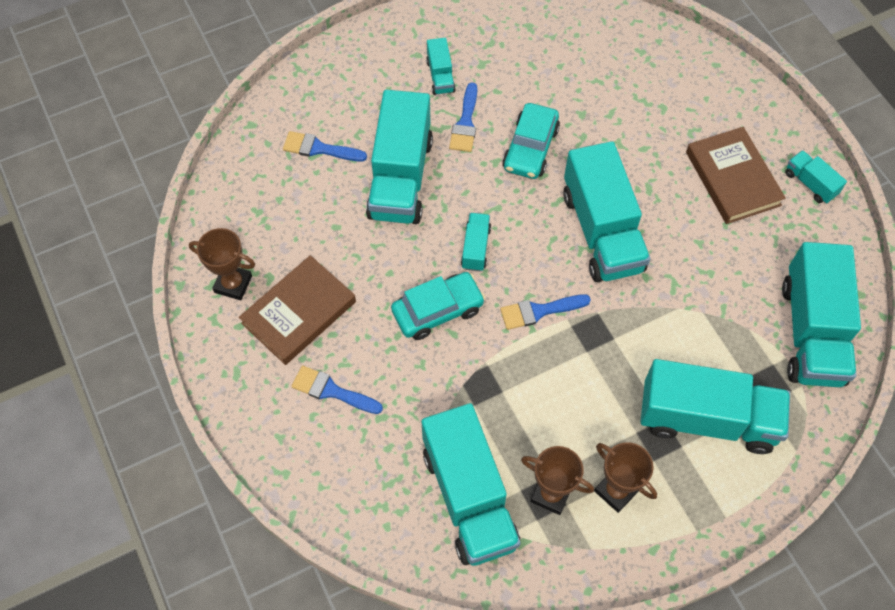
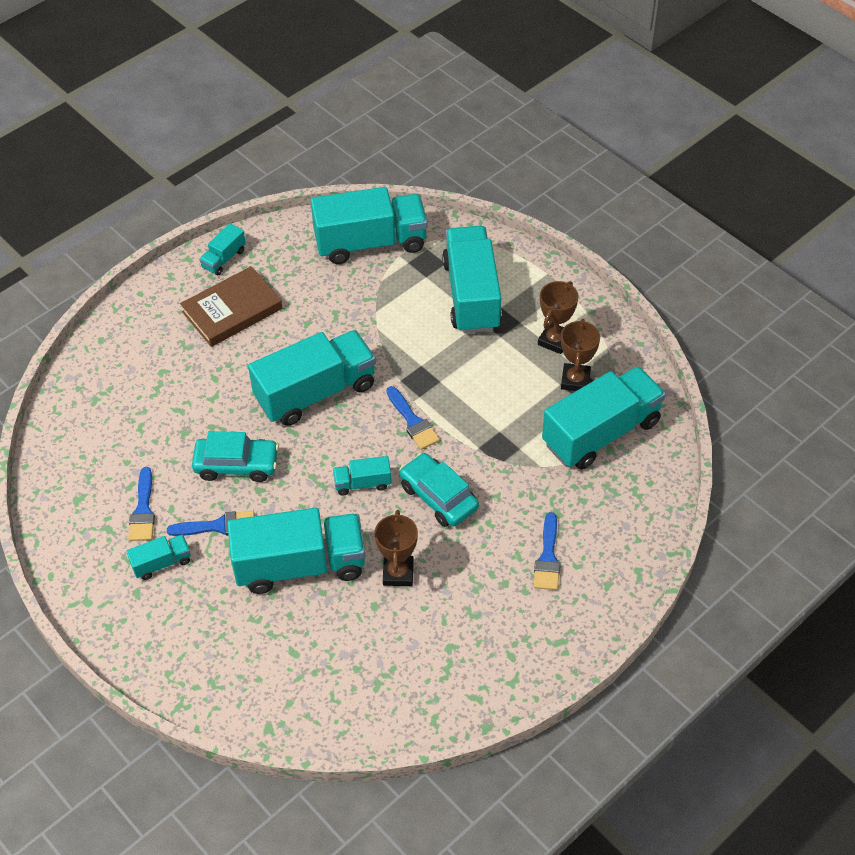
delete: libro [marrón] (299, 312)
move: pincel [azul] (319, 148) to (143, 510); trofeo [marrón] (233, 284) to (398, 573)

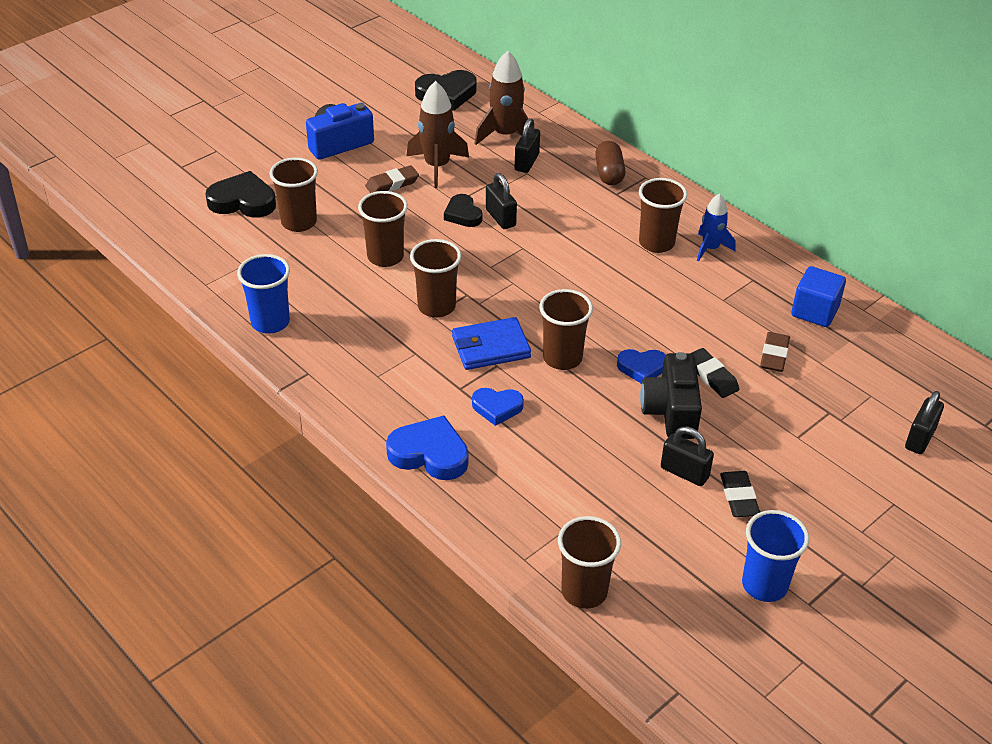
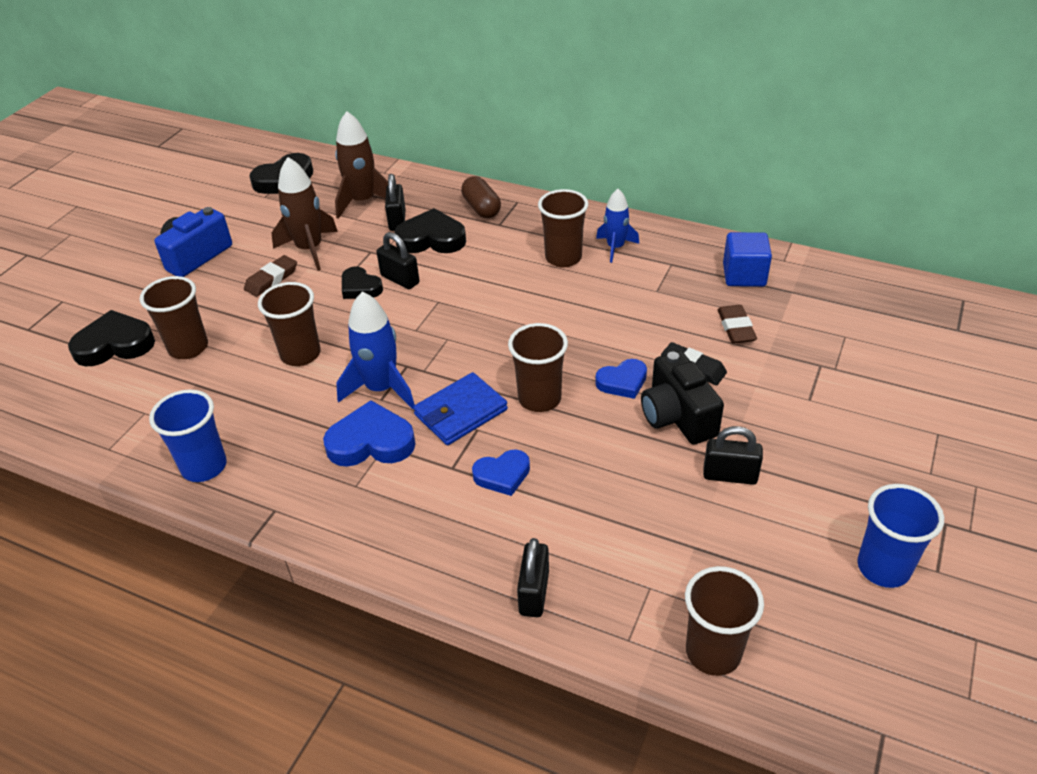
delete: goma de borrar [negro] (739, 497)
insert: corazón [negro] (431, 239)
move: corazón [azul] (429, 454) to (371, 442); candado [negro] (920, 438) to (534, 593)
replace: vaso [marrón] (436, 306) to cohete [azul] (381, 388)

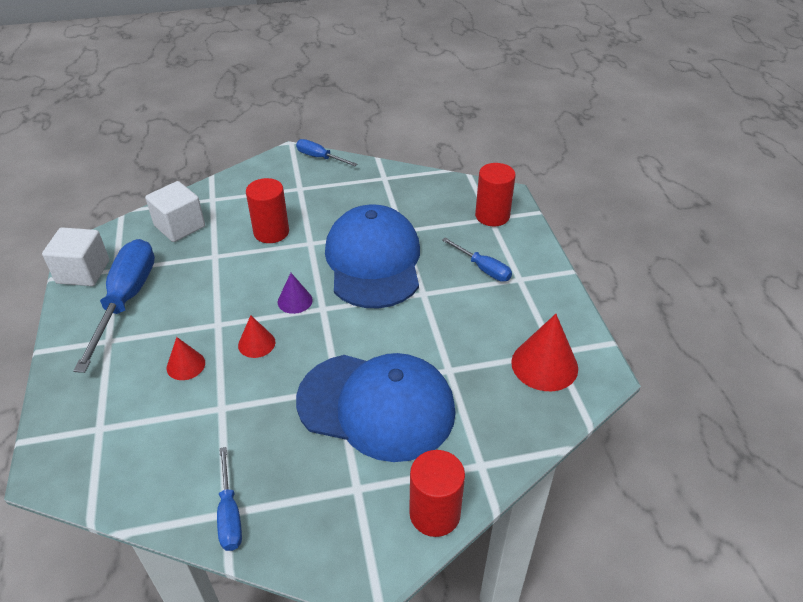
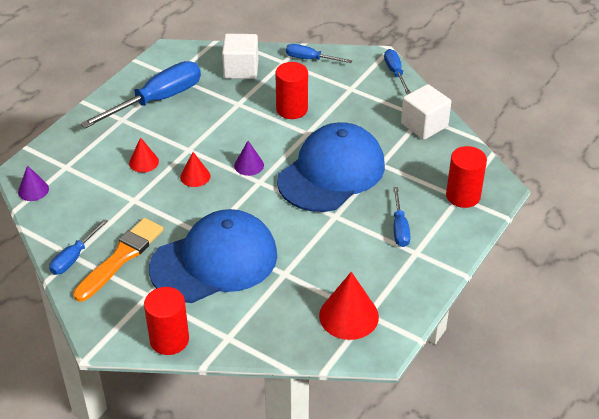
insert: cono [morado] (33, 190); pincel [naranja] (121, 257); destornillador [azul] (310, 59)
move: cubo [blanco] (83, 272) to (424, 125)
rotate: gorra [azul] (376, 406) = (214, 261) 90 degrees counterclockwise

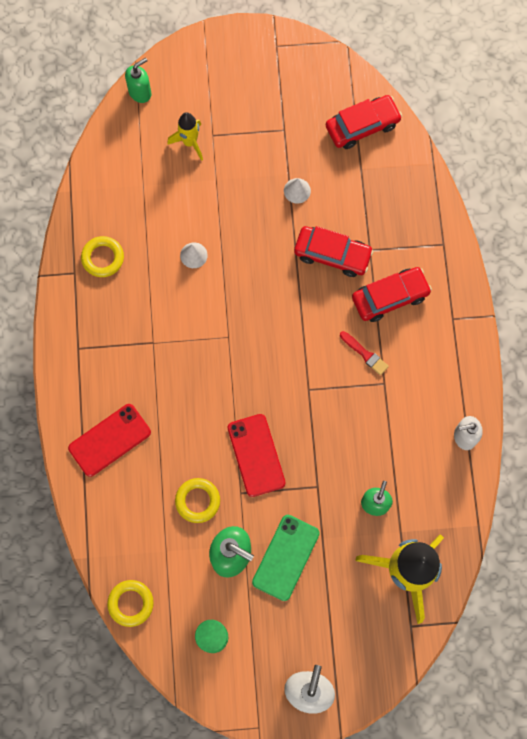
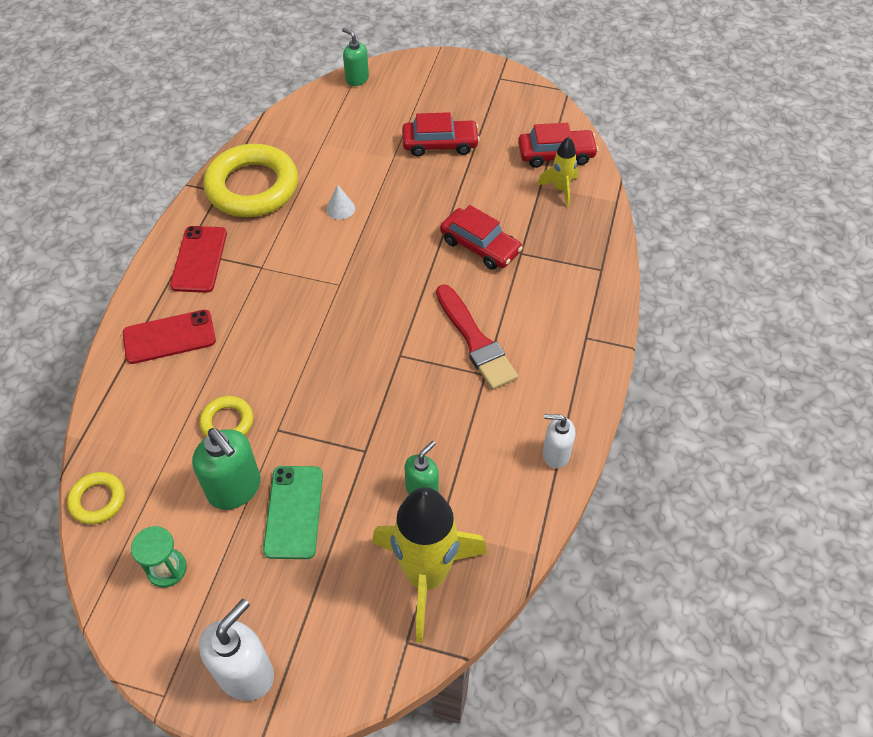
delete: cono [blanco] (297, 190)
move: móvil [rojo] (256, 455) to (199, 259); coche [rojo] (390, 297) to (440, 144); cohete [amarillo] (190, 142) to (560, 189)
rotate: móvil [verde] (286, 557) = (294, 512) 45 degrees counterclockwise; dispensador de jabón [verde] (140, 92) = (357, 79) 120 degrees counterclockwise
resize: anillo [amarillo] (103, 258) = (252, 187) x2.10; pincel [rojo] (365, 354) = (475, 341) x2.01

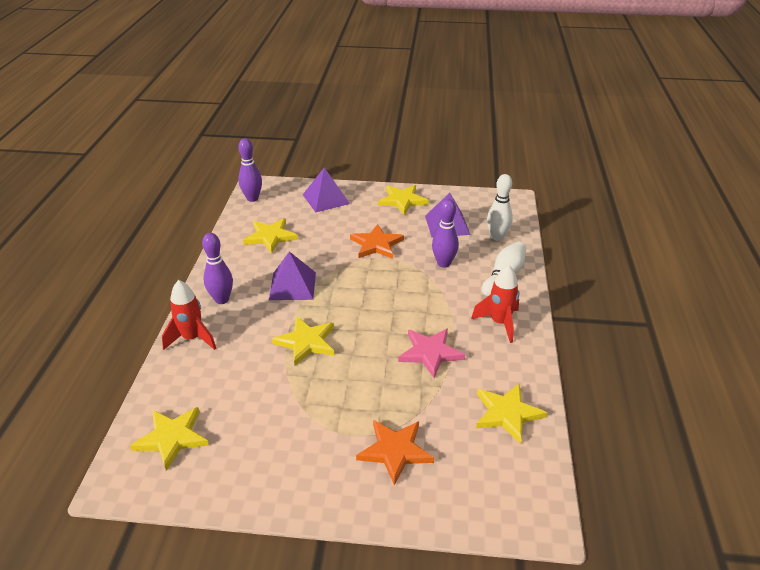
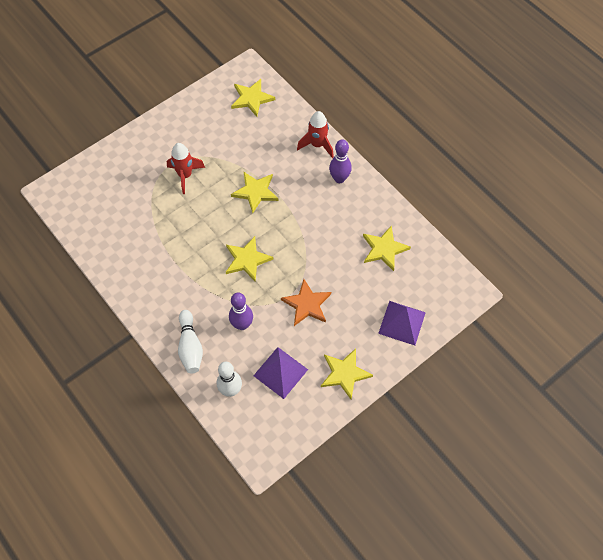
delete: bolo [morado] (252, 198); pirámide [morado] (292, 286); estrella [naranja] (395, 451); estrella [rosa] (430, 353)
move: cohete [rojo] (499, 323) to (185, 175); estrella [amarillo] (507, 413) to (247, 260)

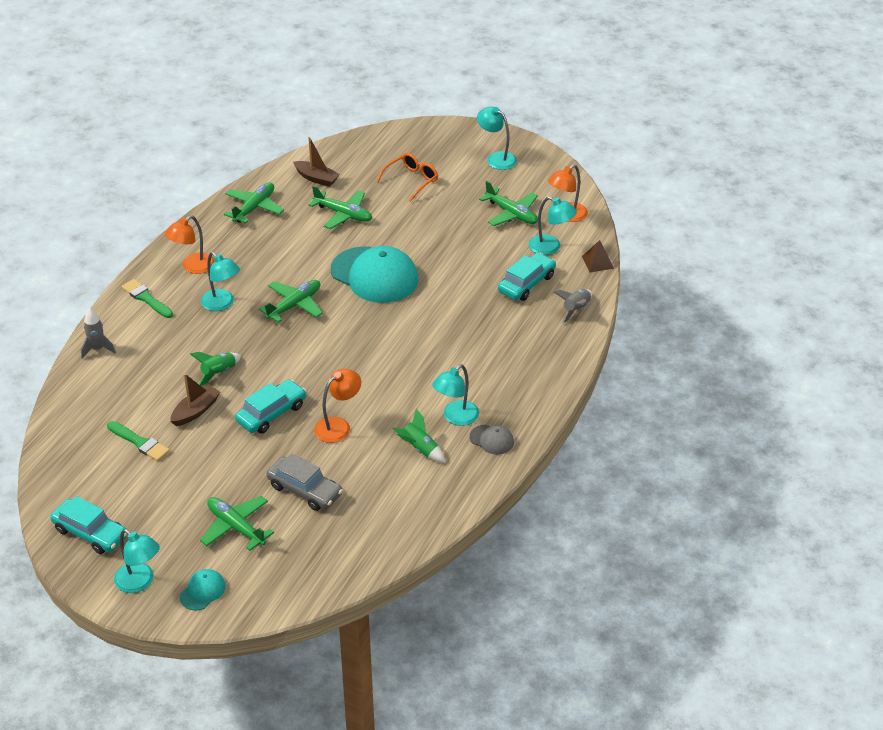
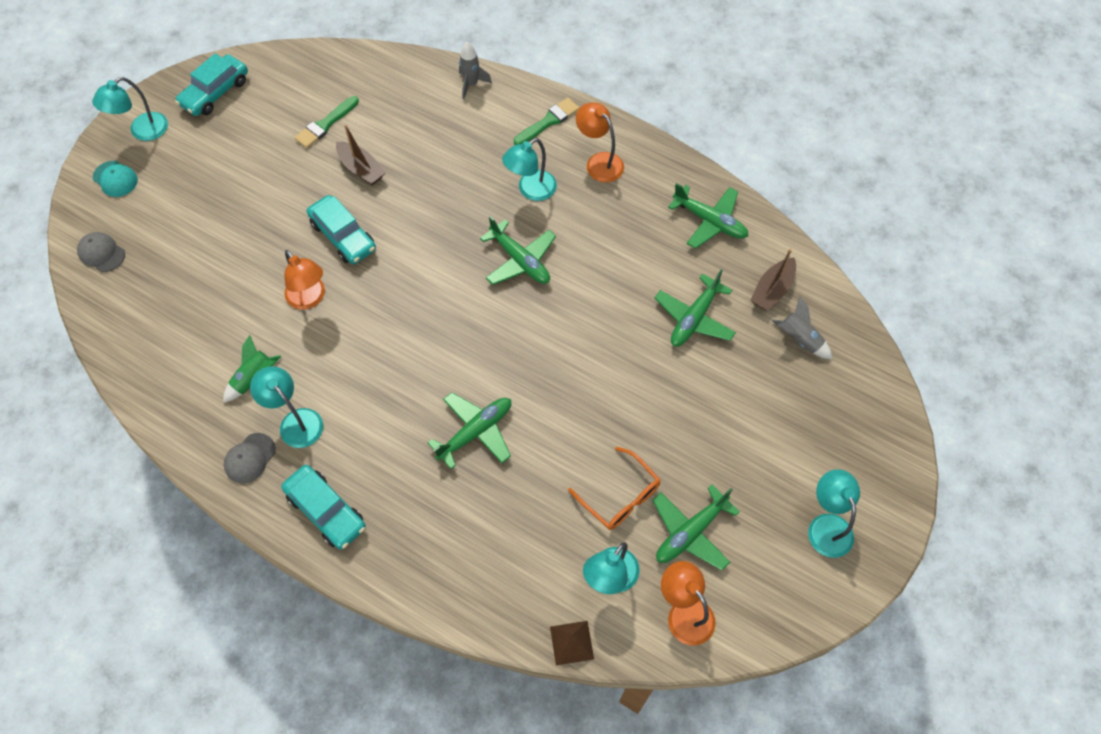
delete: cohete [verde] (218, 373); coche [gris] (305, 490); gorra [turquesa] (374, 275)
insert: gorra [gris] (101, 253)
move: coche [turquesa] (526, 283) to (326, 511); avión [verde] (236, 527) to (476, 432); gafas [naranja] (411, 181) to (619, 496); cohete [gris] (576, 309) to (799, 339)
rotate: lámpara [turquesa] (496, 158) = (826, 525) 60 degrees counterclockwise

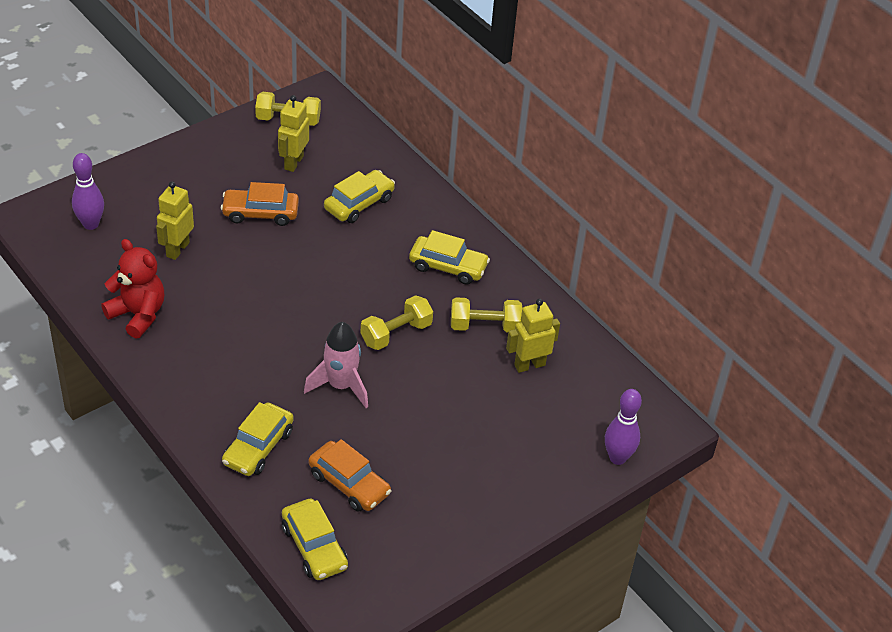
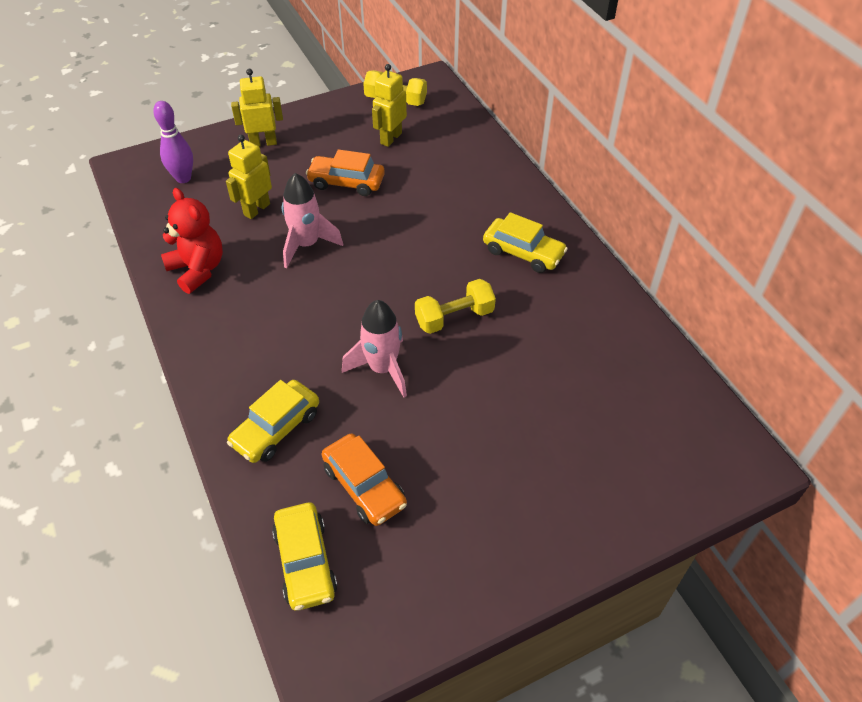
delete: coche [amarillo] (359, 203); mancuerna [amarillo] (485, 326); bolo [morado] (617, 458)
insert: cohete [rosa] (307, 245)
move: robot [amarillo] (529, 365) to (263, 143)

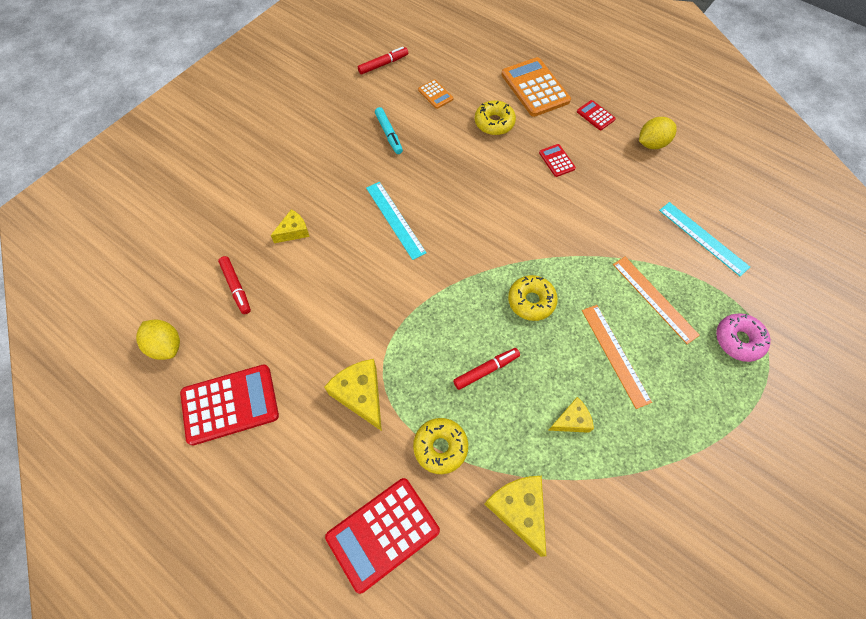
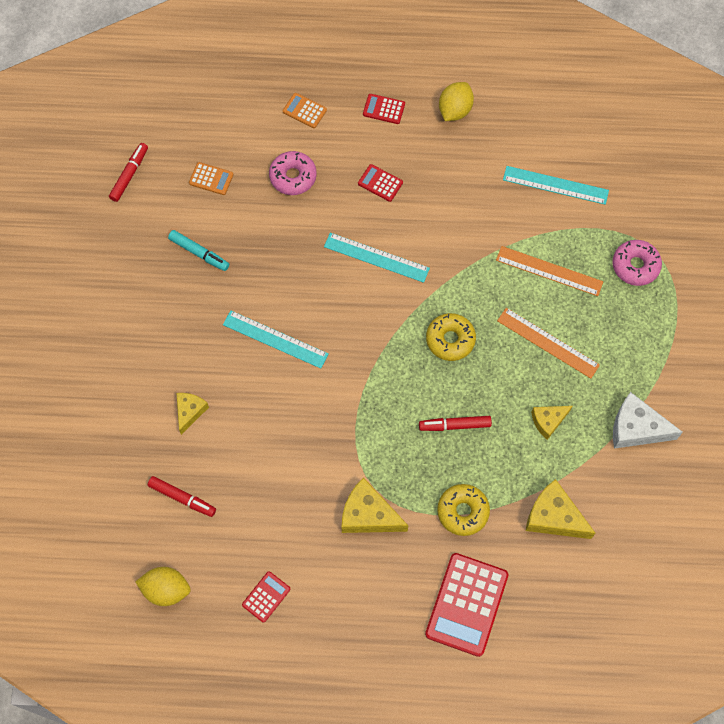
insert: regla [turquesa] (376, 257); queso [blanco] (636, 428)
recolor: rosquilla [amarillo] (494, 123) to rosquilla [rosa] (293, 177)
rotate: rotulador [rojo] (486, 370) = (454, 425) 120 degrees counterclockwise; queso [amarillo] (571, 420) = (548, 421) 150 degrees counterclockwise
resize: calculadora [rojo] (230, 404) = (266, 597) x0.49; calculadora [naranja] (535, 88) = (304, 111) x0.49

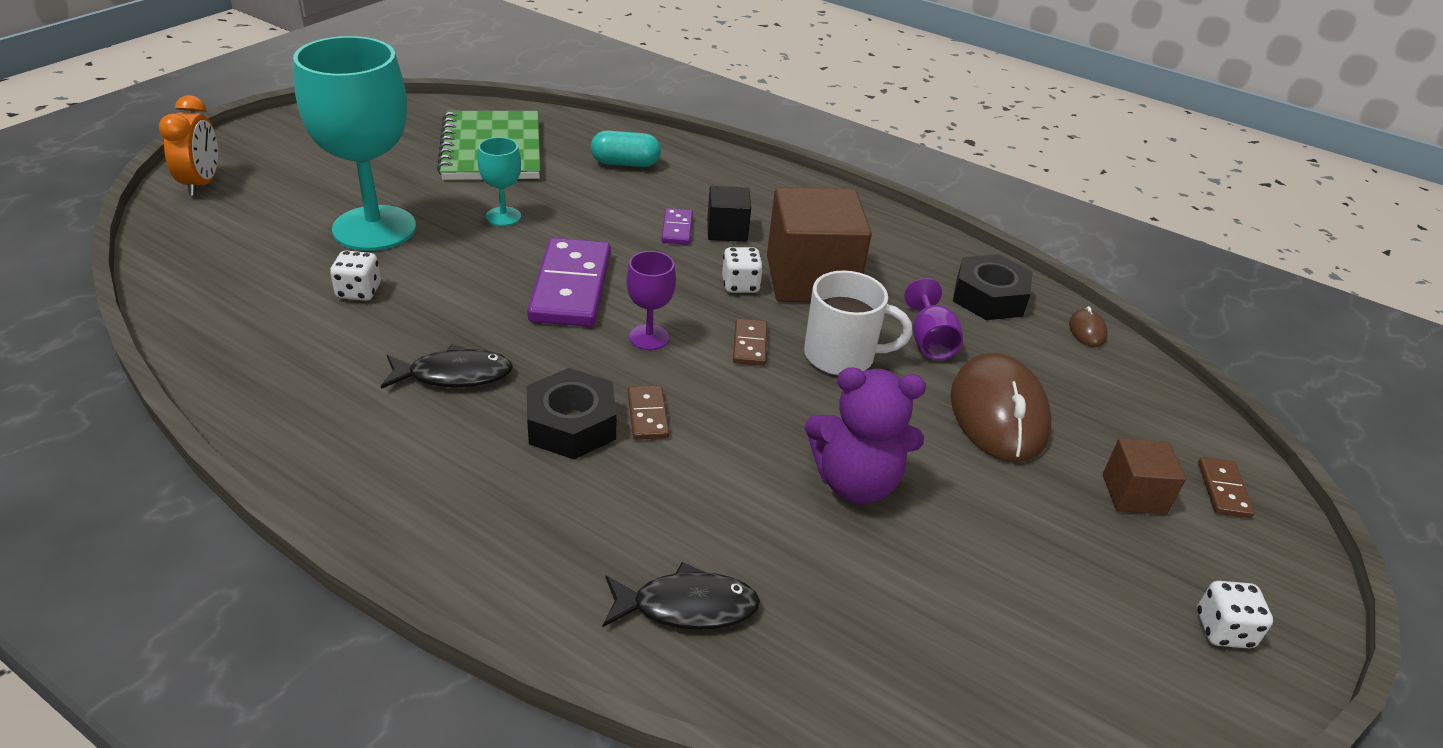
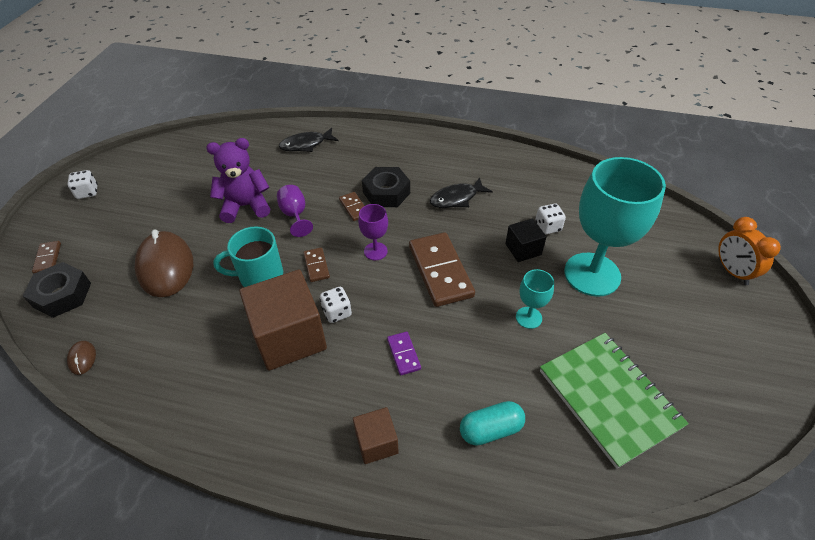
move: tuerca [negro] (989, 297) to (62, 295); copa [morado] (929, 341) to (295, 215); cubo [marrón] (1134, 494) to (376, 443); cubo [negro] (727, 230) to (523, 249)
recolor: taza [blanco] (841, 356) to taza [turquesa] (260, 276); ficha de dominó [morado] (571, 287) to ficha de dominó [marrón] (440, 271)

